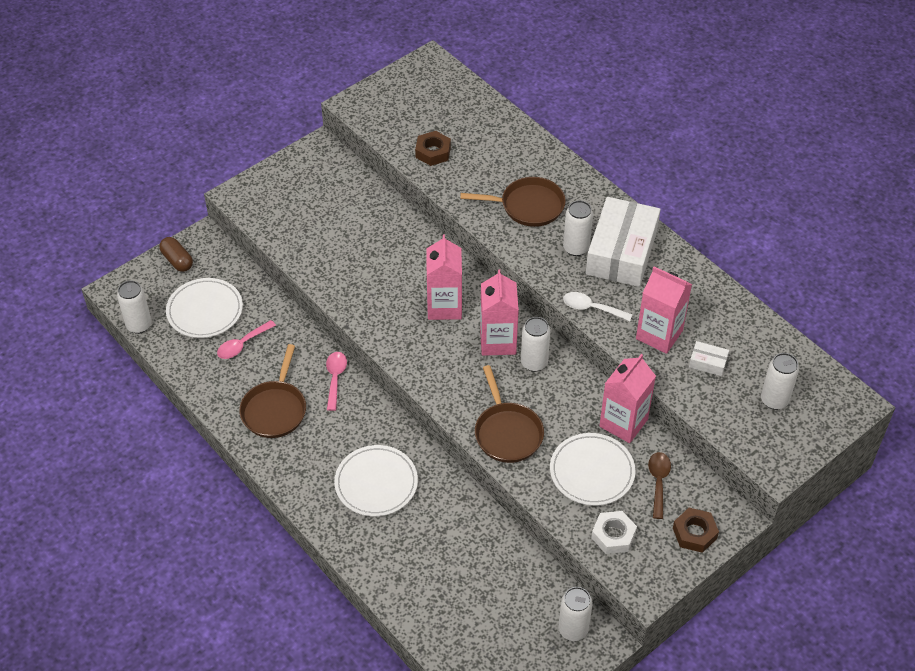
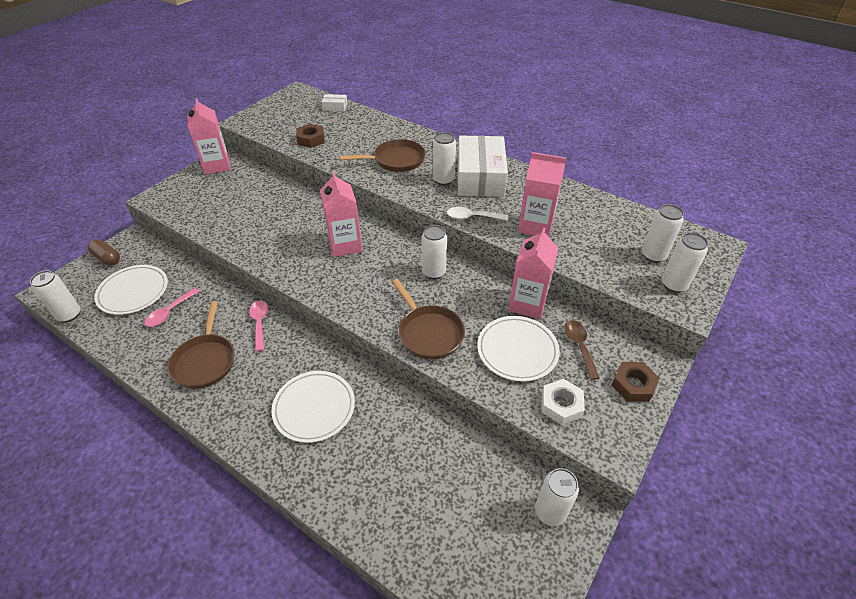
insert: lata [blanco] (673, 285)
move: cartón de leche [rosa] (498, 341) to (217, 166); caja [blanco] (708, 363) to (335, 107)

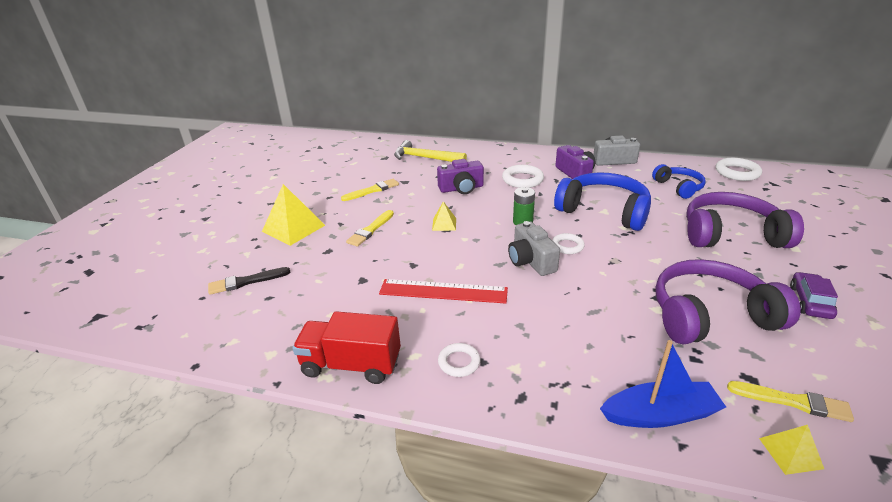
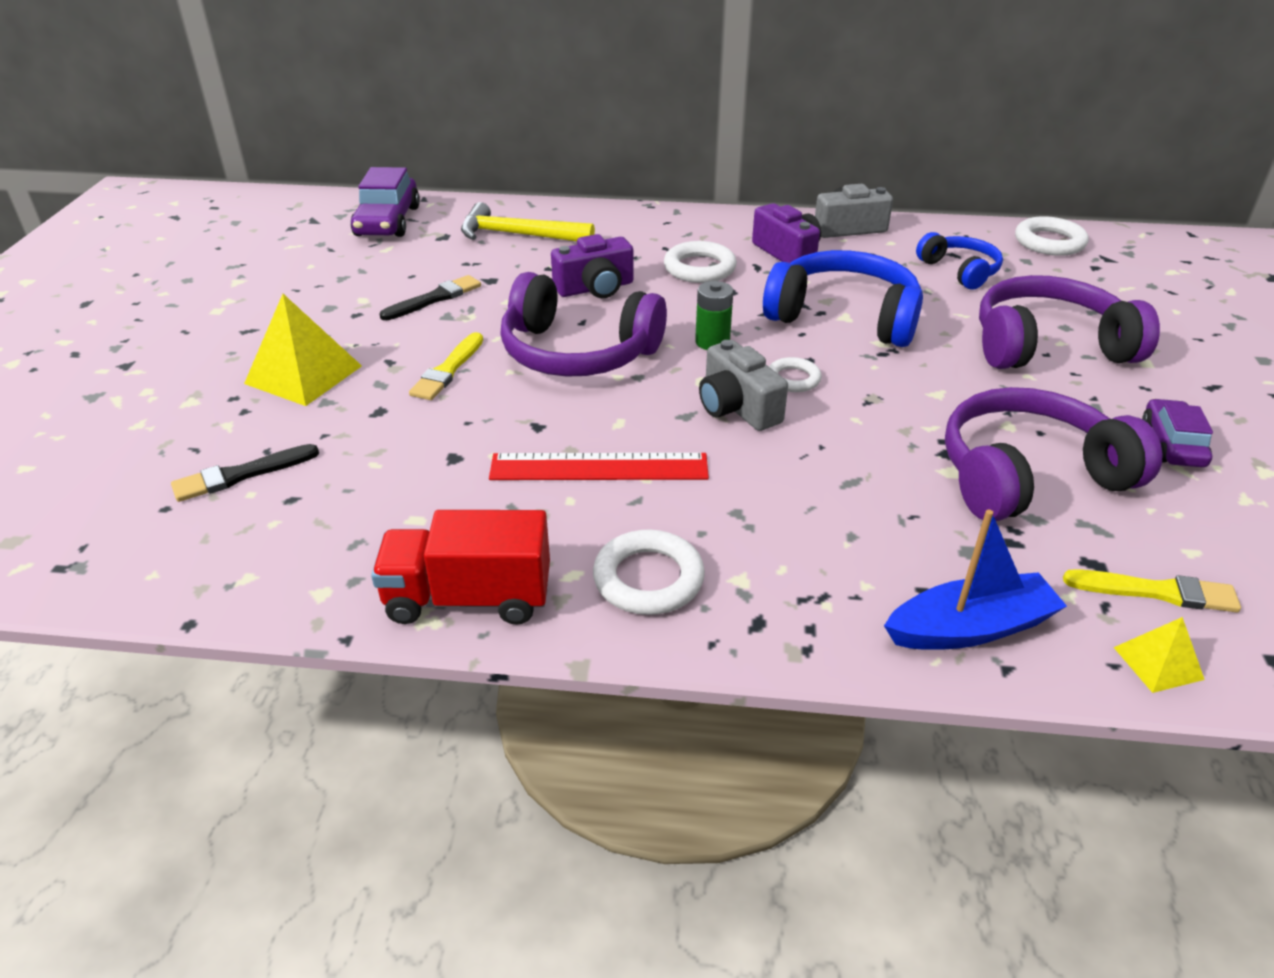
insert: coche [morado] (387, 221)
replace: pirámide [amarillo] (444, 224) to auriculares [morado] (577, 353)
recolor: pincel [amarillo] (372, 190) to pincel [negro] (434, 299)
resize: anillo [blanco] (459, 362) = (648, 579) x1.59

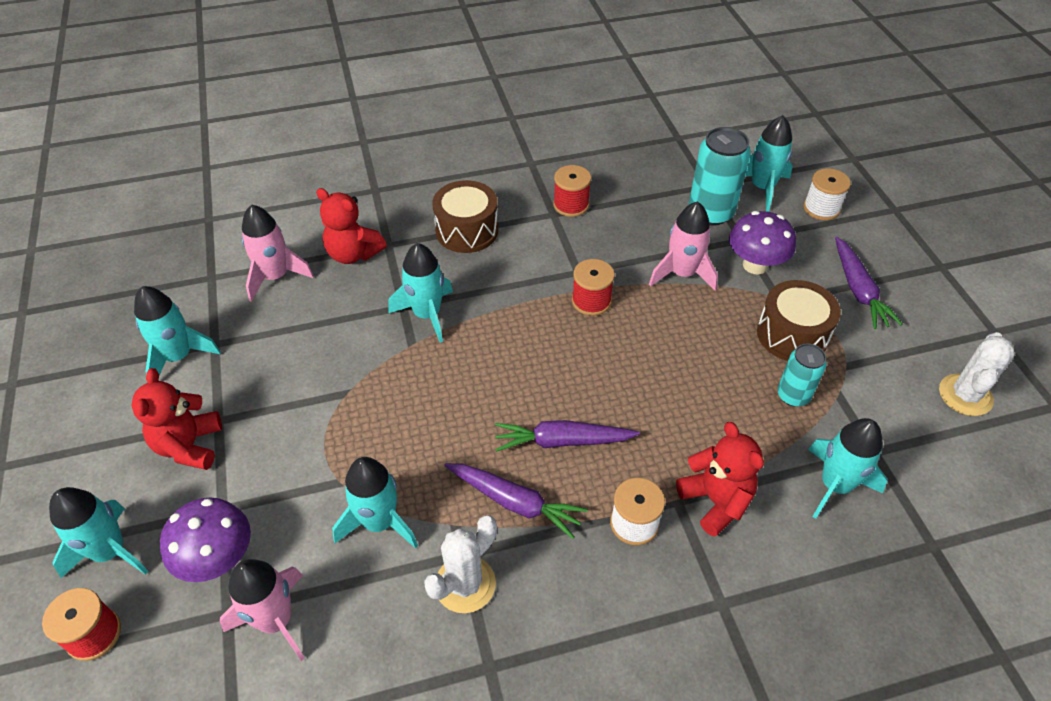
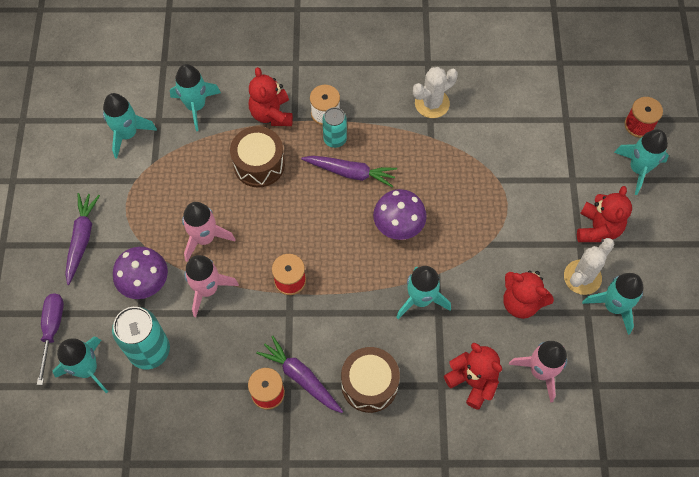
insert: osito [rojo] (521, 302)
move: cohete [turquesa] (379, 522) to (127, 134); cohete [rosa] (276, 620) to (205, 238); tambor [marrón] (792, 335) to (259, 164); zanahoria [morado] (514, 502) to (301, 378); lata [turquesa] (793, 395) to (335, 139); seta [morado] (218, 559) to (398, 226); cactus [blanco] (965, 395) to (582, 277)
replace: carrete [blanco] (821, 208) to destornillador [morado] (52, 330)

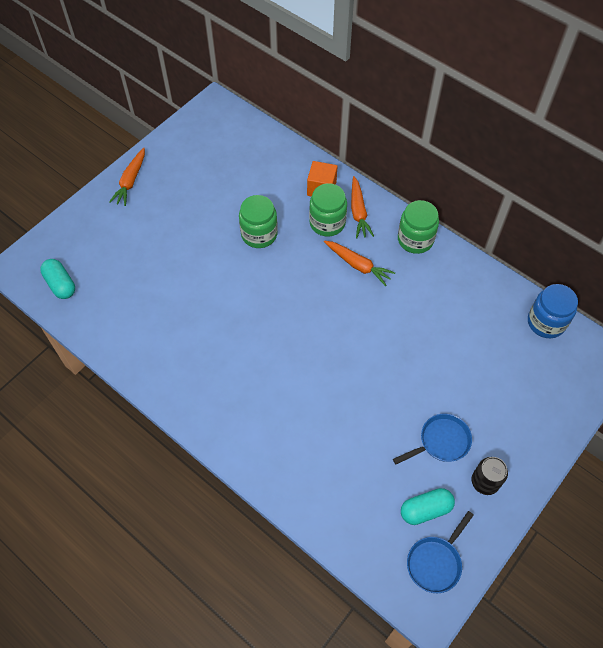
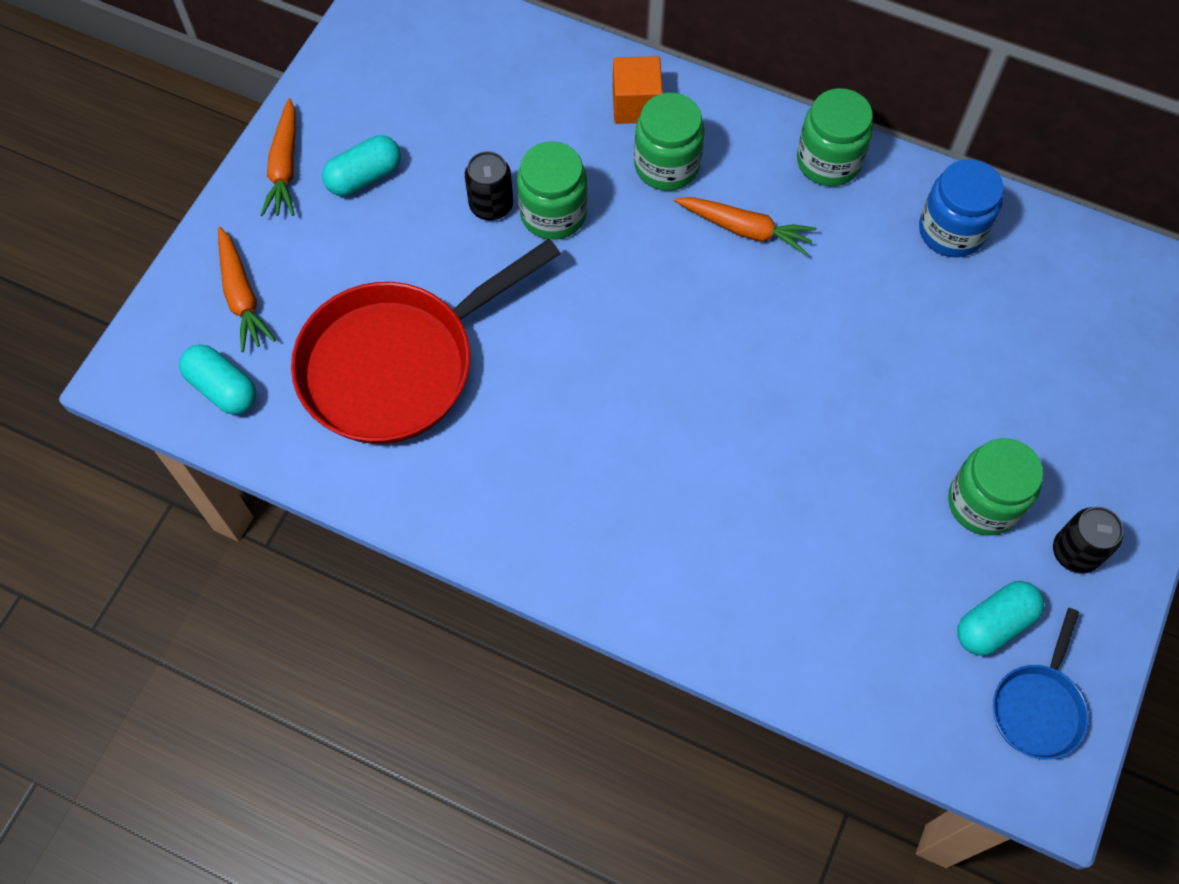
insert: sartén [rojo] (397, 364); cápsula [turquesa] (364, 177); lata [negro] (491, 205)
move: zanahoria [naranja] (358, 212) to (242, 296); tarro [azul] (546, 322) to (951, 231)
replace: sartén [azul] (441, 441) to tarro [verde] (983, 502)

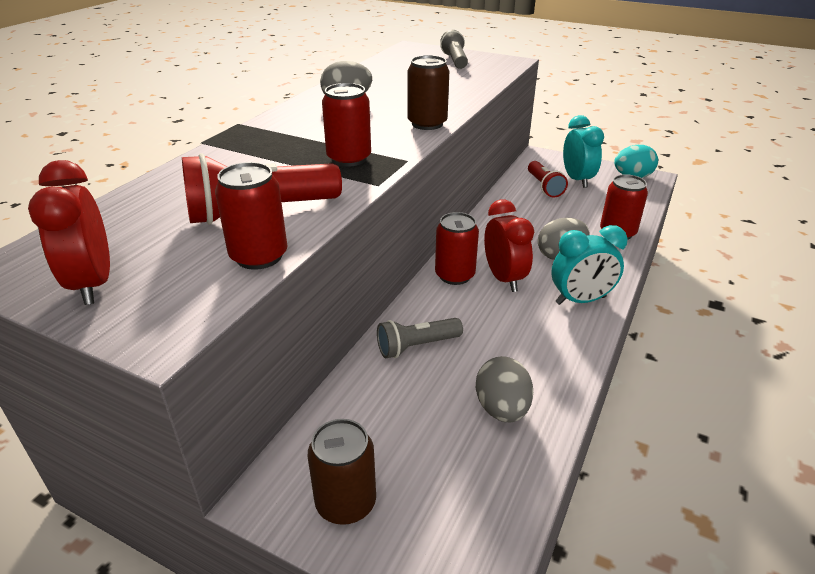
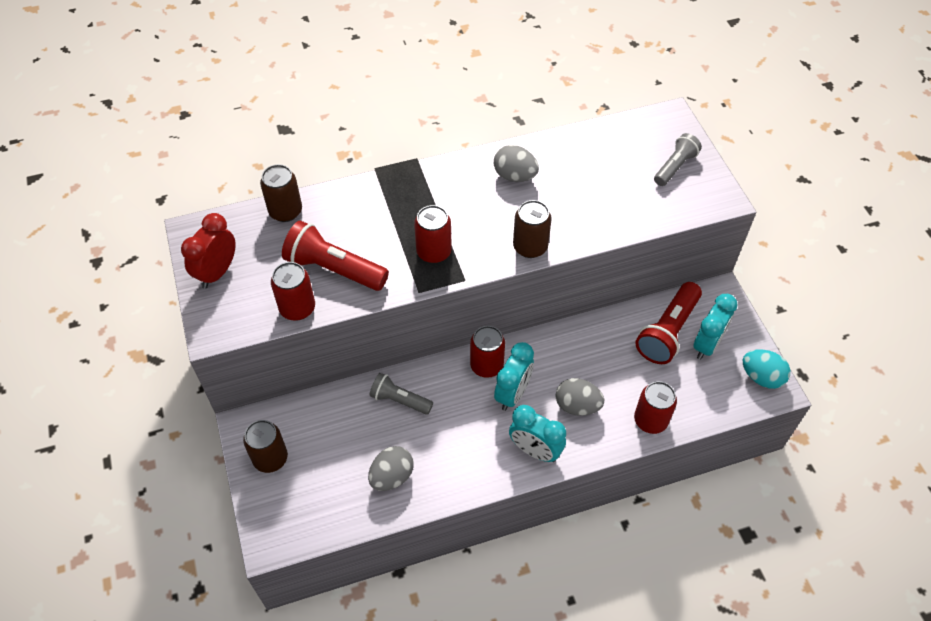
insert: lata [marrón] (285, 211)
recolor: despertador [rojo] (504, 279) to despertador [turquesa] (513, 394)
resize: lámpara de mano [rojo] (544, 187) = (667, 332) x1.60

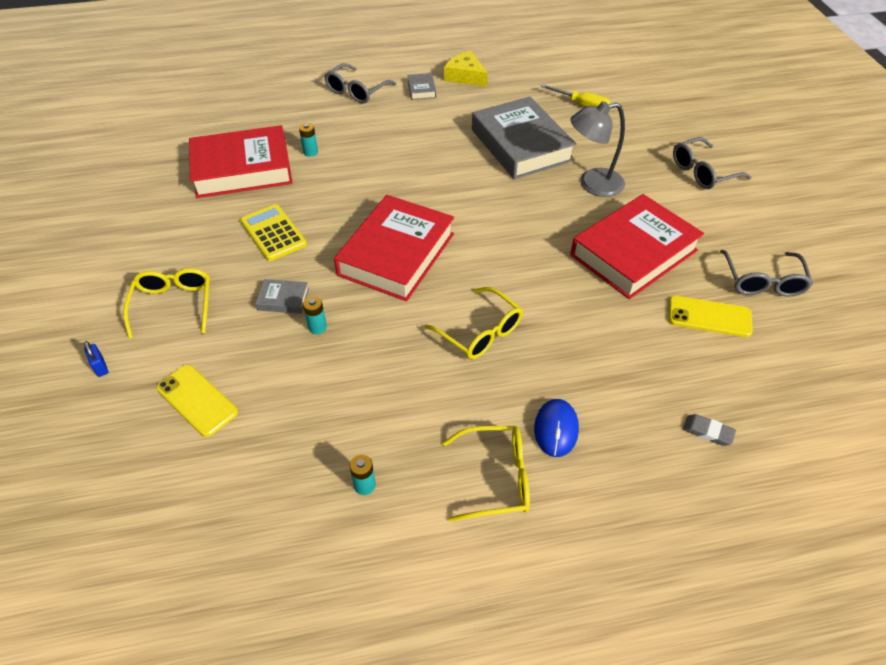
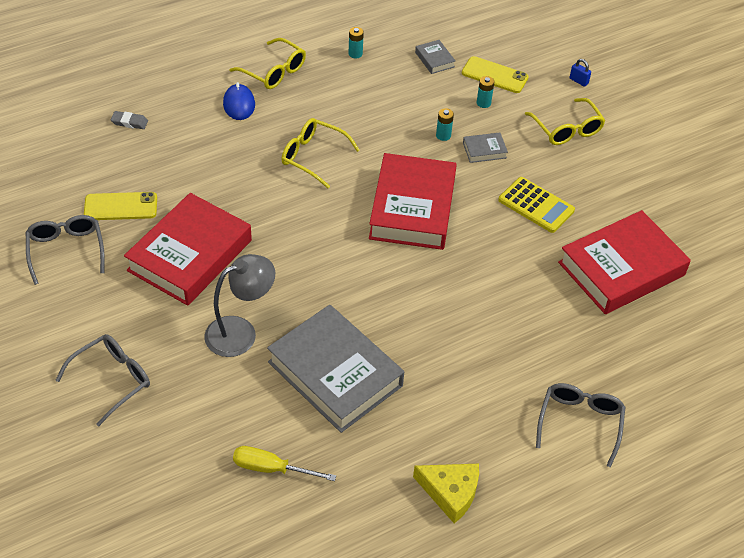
move: libro [gris] (421, 89) to (434, 59); pila [turquesa] (310, 152) to (483, 103)
rotate: gafas [amarillo] (495, 478) = (273, 71) 120 degrees counterclockwise

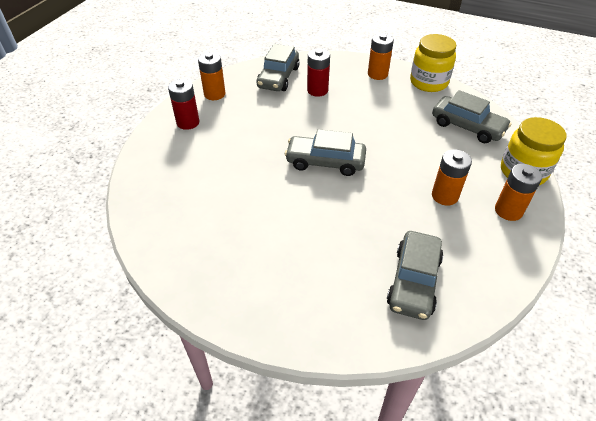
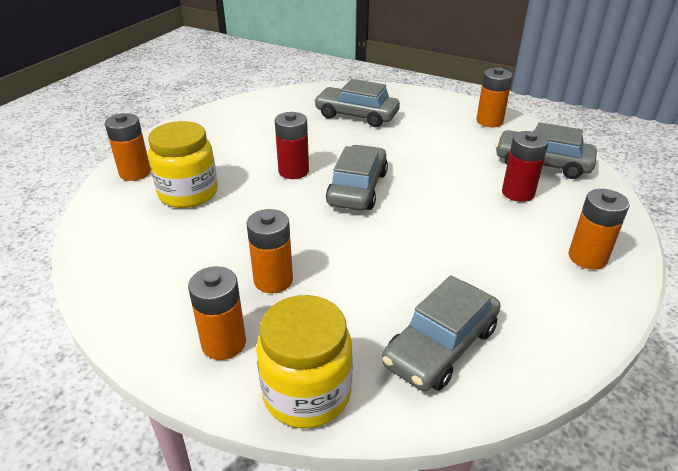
insert: pila [naranja] (135, 173)
move: tarro [amarillo] (428, 82) to (188, 193); pila [rojo] (188, 122) to (293, 171); coche [gris] (413, 281) to (356, 115)

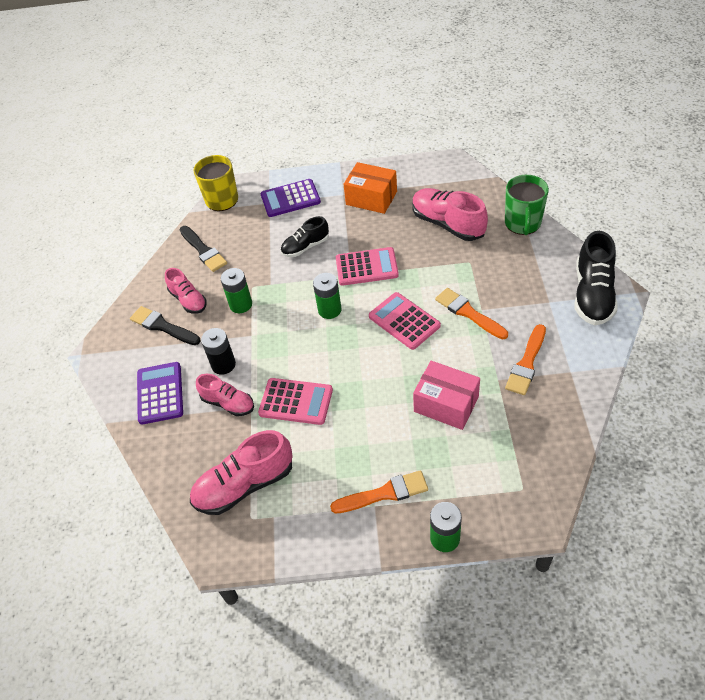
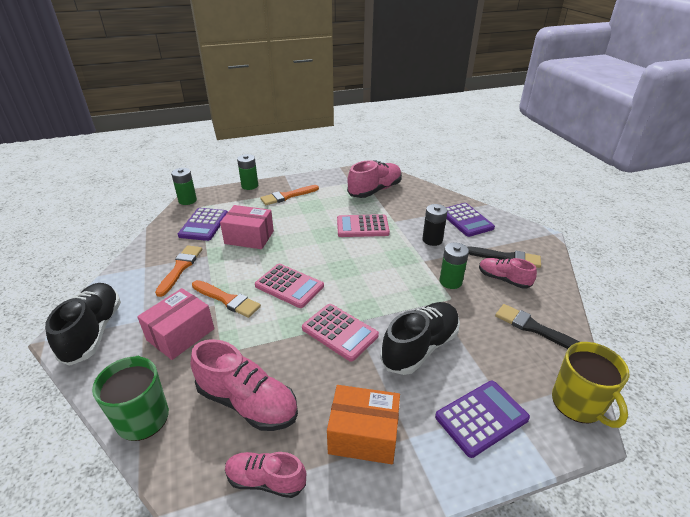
insert: caja [rosa] (180, 334); calculadora [morado] (204, 225)
move: pila [verde] (329, 310) to (187, 200); zapato [rosa] (228, 403) to (266, 480)
rotate: calculadora [rosa] (366, 267) = (340, 332) 120 degrees counterclockwise
resize: zapato [negro] (305, 247) = (420, 347) x1.63

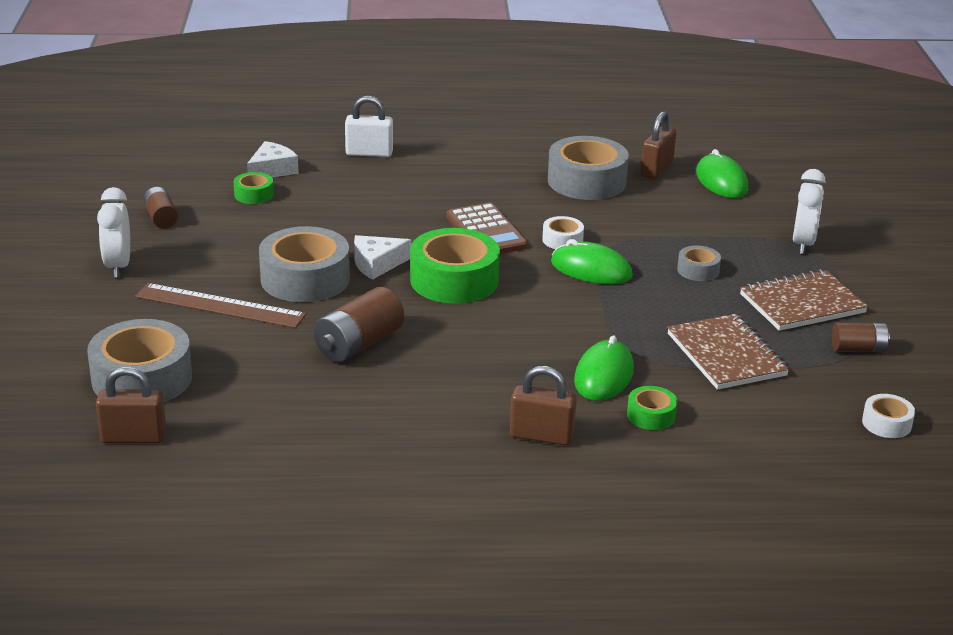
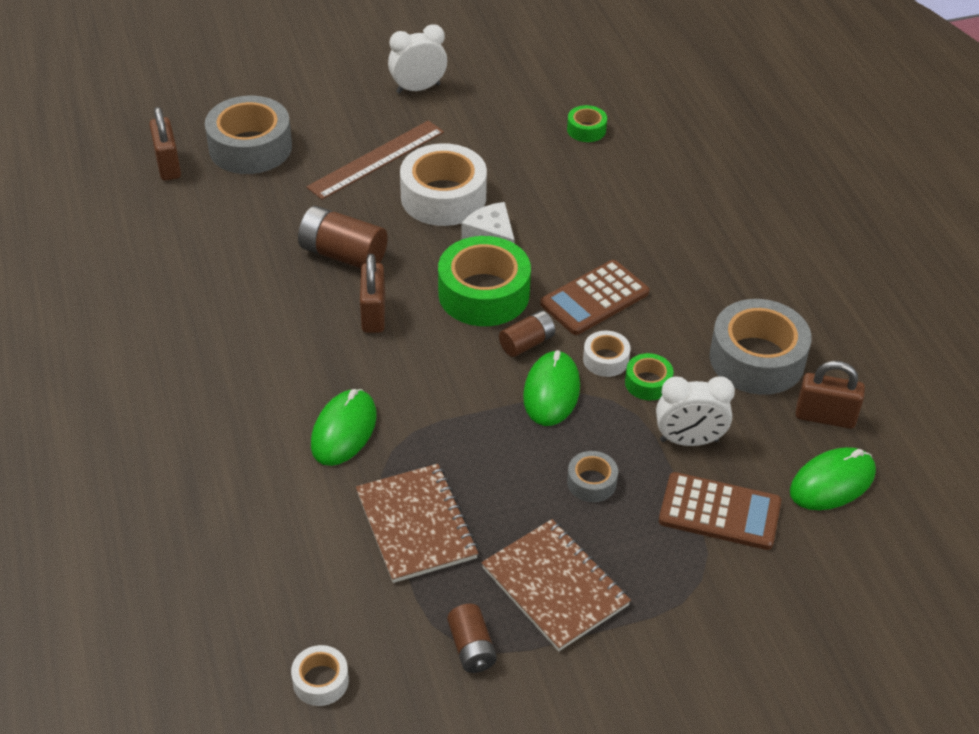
delete: queso [blanco] (272, 170); candado [blanco] (369, 153)
insert: calculadora [marrón] (719, 512)
move: candado [marrón] (541, 436) to (373, 314); pila [marrón] (161, 218) to (527, 343); cinta adhesiva [verde] (651, 415) to (648, 383); despertador [blanco] (803, 244) to (689, 440)
recolor: cinta adhesiva [gris] (305, 279) to cinta adhesiva [blanco] (443, 197)
rotate: regla [marrón] (220, 306) = (376, 159) 45 degrees clockwise; ratón [verde] (603, 375) = (344, 430) 75 degrees counterclockwise; cuaderno [marrón] (726, 355) = (416, 525) 75 degrees counterclockwise

